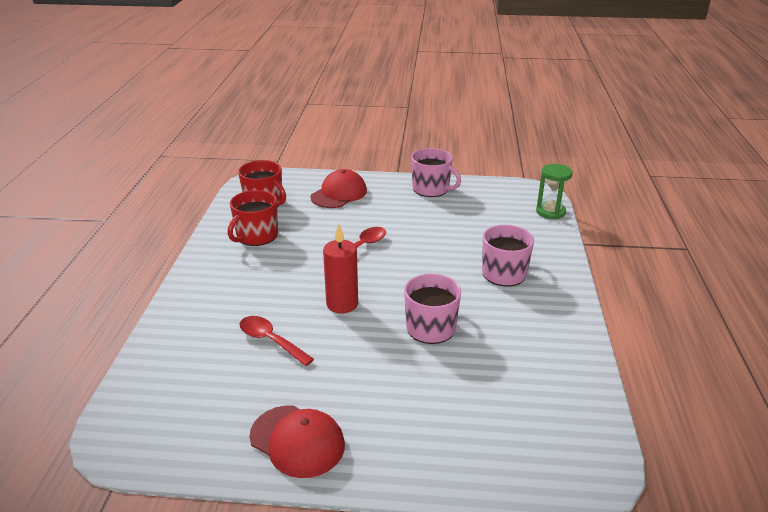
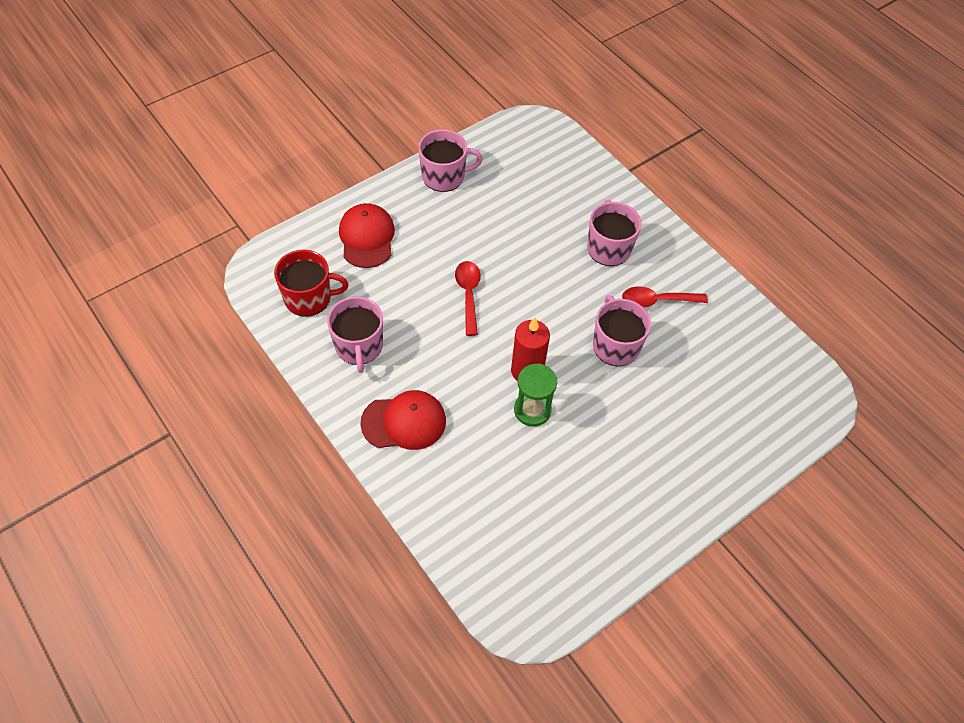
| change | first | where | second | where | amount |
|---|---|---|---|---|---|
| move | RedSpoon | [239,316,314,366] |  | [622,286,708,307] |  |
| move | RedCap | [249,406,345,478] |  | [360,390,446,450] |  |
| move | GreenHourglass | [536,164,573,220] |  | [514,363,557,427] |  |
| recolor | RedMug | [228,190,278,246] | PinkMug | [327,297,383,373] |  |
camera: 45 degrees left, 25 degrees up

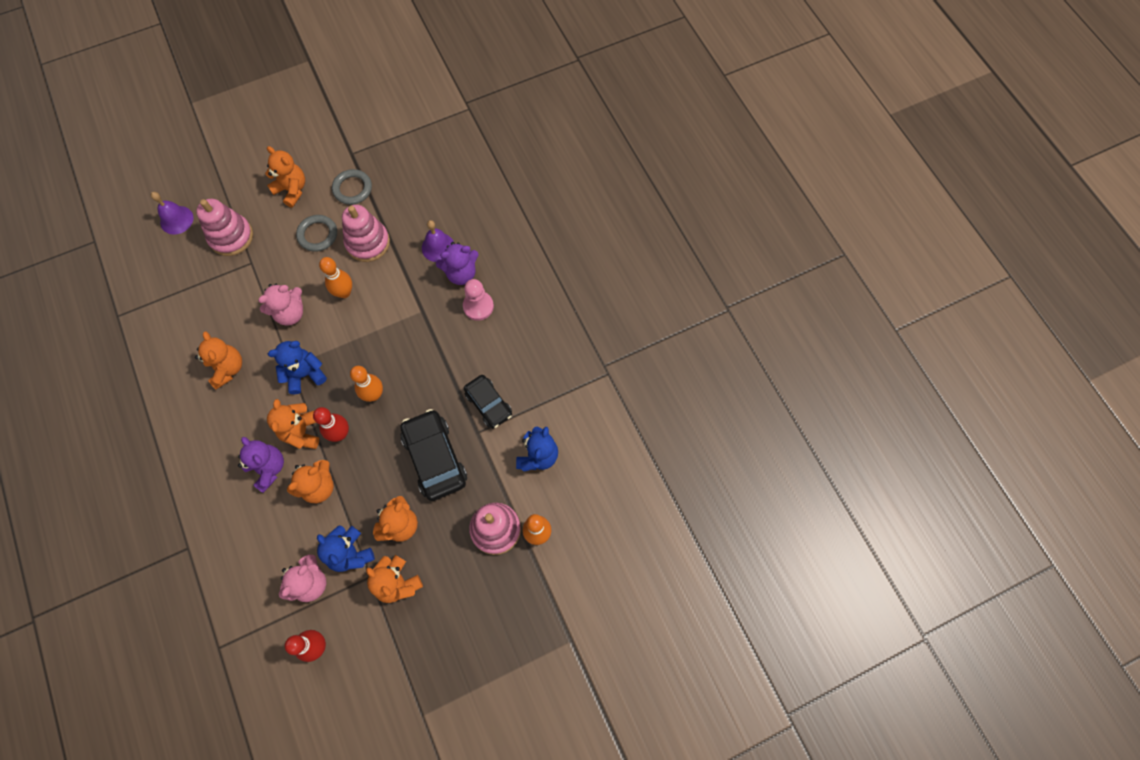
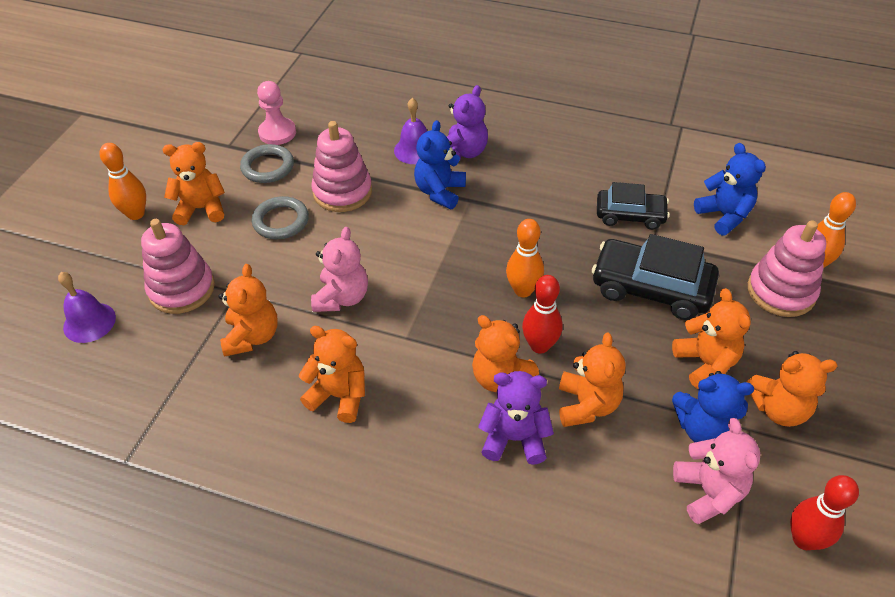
| change | first | where | second | where | amount |
|---|---|---|---|---|---|
| insert |  |  | OrangeTeddyBear | [218,264,278,357] |  |
| move | BlueTeddyBear | [268,341,327,394] |  | [414,120,466,209] |  |
| move | OrangeBowlingPin | [319,257,352,298] |  | [100,143,146,220] |  |
| move | PinkPawn | [463,279,494,321] |  | [257,81,296,145] |  |
camera: 45 degrees left, 20 degrees down

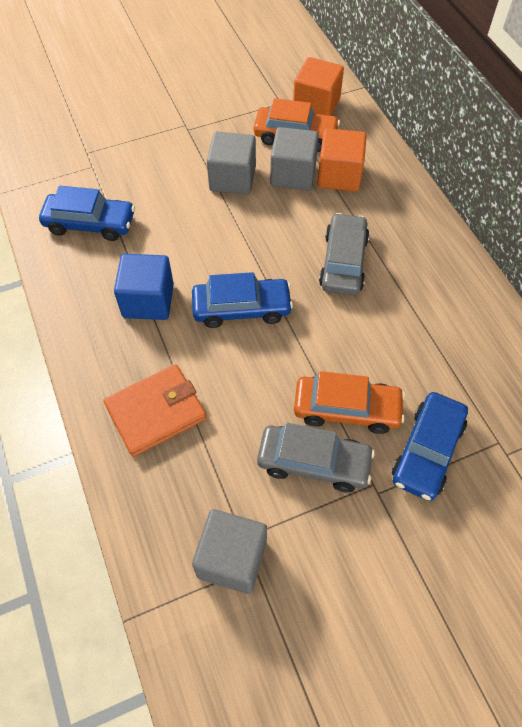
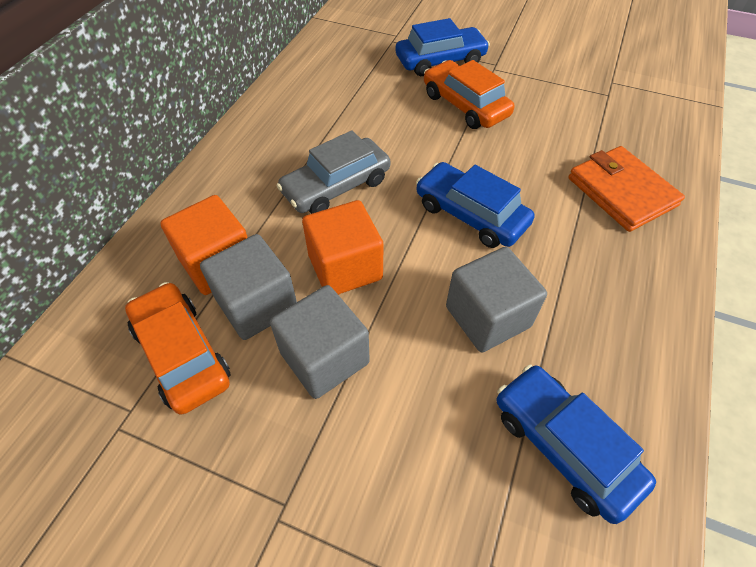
| change | first | where | second | where | amount |
|---|---|---|---|---|---|
| delete | BlueCube | [114,254,174,320] |  |  |  |
| delete | GreyCar | [257,423,375,492] |  |  |  |
| move | GreyCube | [192,509,267,594] |  | [446,247,547,352] |  |
| move | OrangeCube | [293,57,344,116] |  | [302,200,384,295] |  |
| rotate | OrangeWallet | [103,364,207,457] |  | [568,146,685,232] | 45 degrees clockwise |
camera: 135 degrees left, 5 degrees down

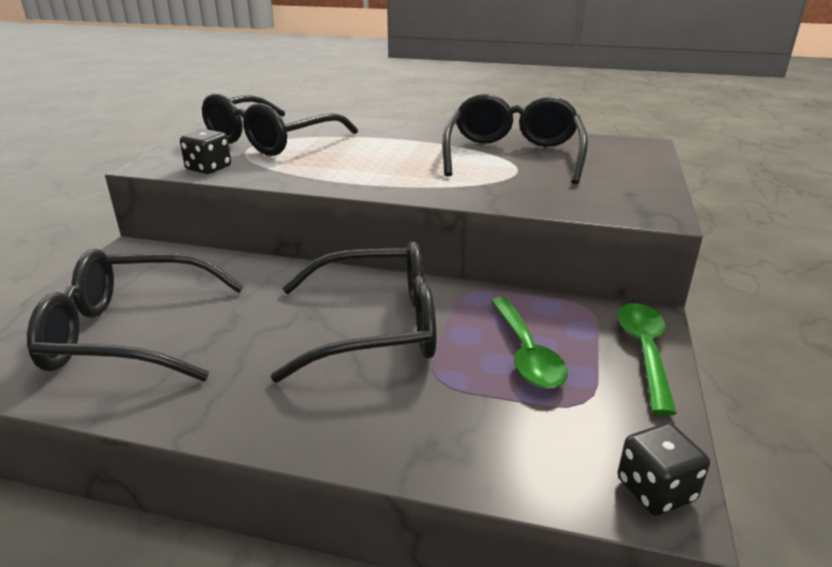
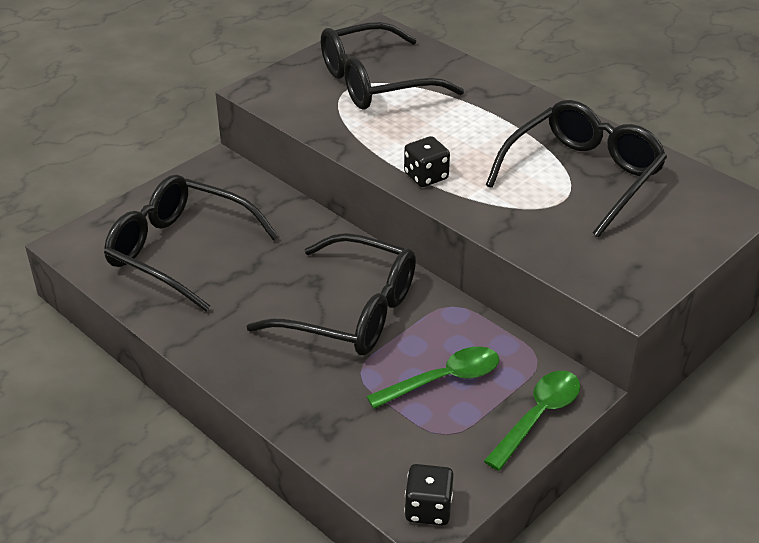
| change | first | where | second | where | amount |
|---|---|---|---|---|---|
| move | BlackDice | [180,129,231,174] |  | [404,136,450,187] |  |
| rotate | GreenSpoon | [491,297,568,389] |  | [366,346,499,409] | 135 degrees counterclockwise |
camera: 30 degrees right, 10 degrees up

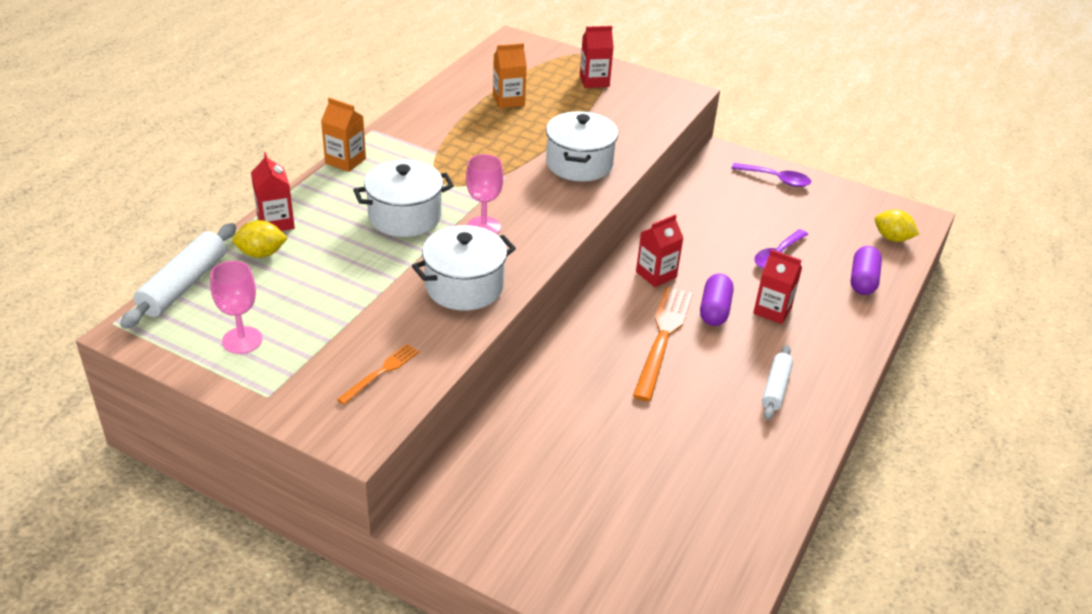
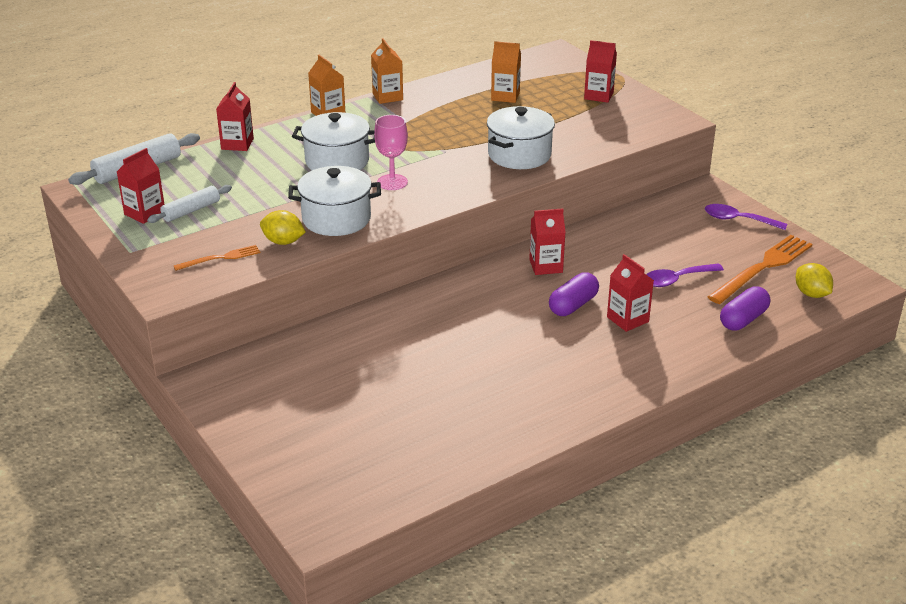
| change | first | where | second | where | amount |
|---|---|---|---|---|---|
| insert |  |  | OrangeCarton | [371,38,403,104] |  |
| move | YellowLemon | [232,220,288,258] |  | [260,210,306,245] |  |
| move | OrangeFork | [633,287,693,401] |  | [708,235,812,304] |  |
| move | WhiteRollingPin | [762,345,793,420] |  | [147,185,232,223] |  |
| replace | PinkGoblet | [210,261,263,354] | RedCarton | [117,148,165,224] |  |
| rotate | PurpleSpoon | [731,163,811,187] |  | [705,204,787,230] | 150 degrees clockwise |
camera: 30 degrees right, 5 degrees down

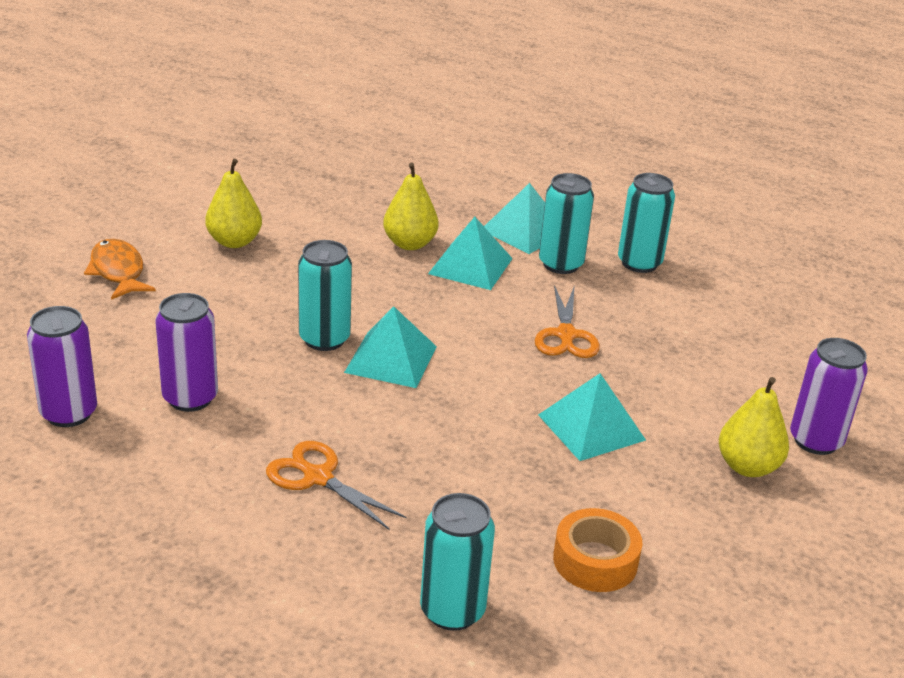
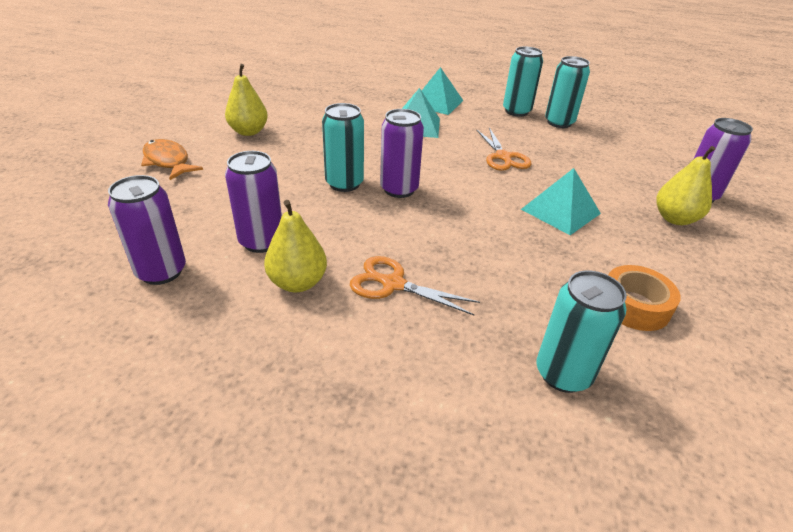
| change | first | where | second | where | amount |
|---|---|---|---|---|---|
| move | YellowPear | [383,162,439,250] |  | [264,200,327,292] |  |
| move | TurquoiseCan | [539,173,594,274] |  | [545,56,590,128] |  |
| replace | TurquoisePyramid | [344,306,437,388] | PurpleCan | [380,109,424,198] |  |
camera: 15 degrees left, 5 degrees up

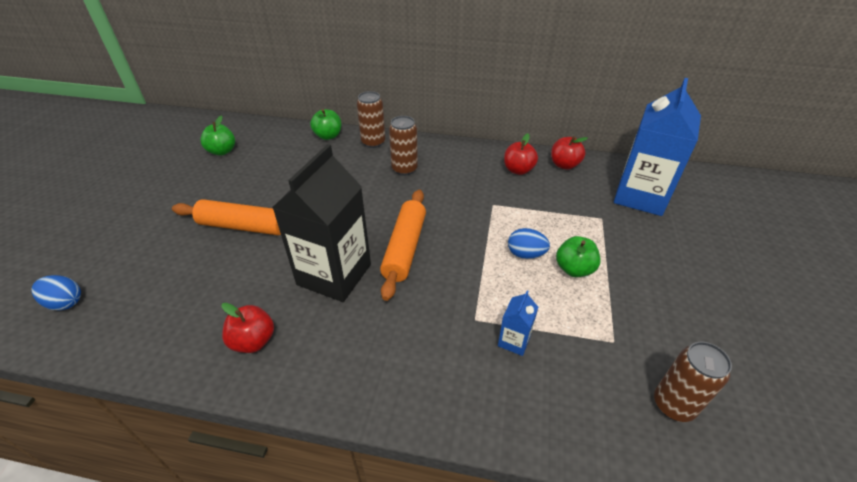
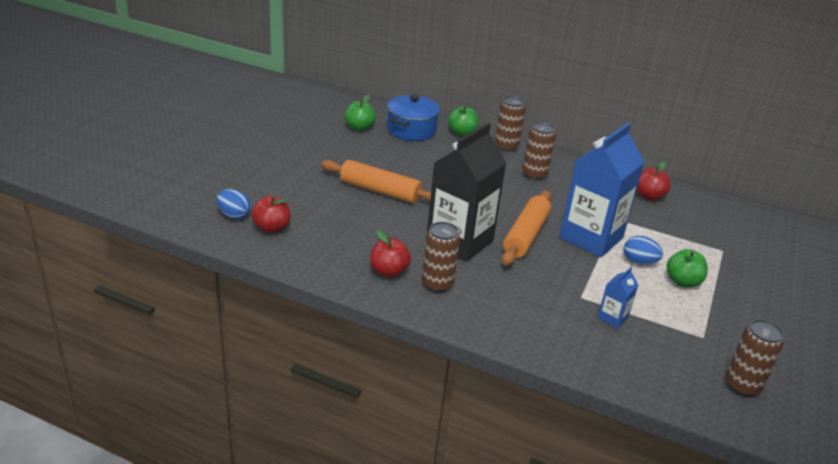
| change | first | where | second | where | amount |
|---|---|---|---|---|---|
| insert |  |  | BluePot | [387,95,440,141] |  |
| insert |  |  | BrownCan | [422,222,460,293] |  |
| move | RedApple | [551,136,588,170] |  | [251,196,291,234] |  |
| move | BlueCarton | [614,78,701,216] |  | [559,123,644,257] |  |
camera: 10 degrees right, 10 degrees down

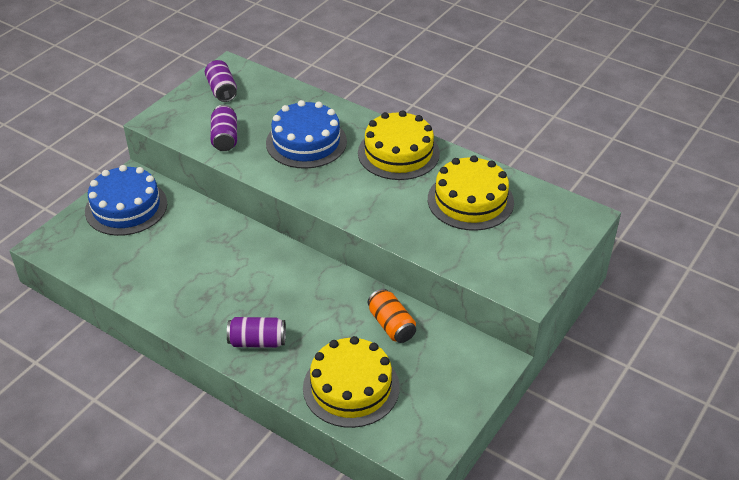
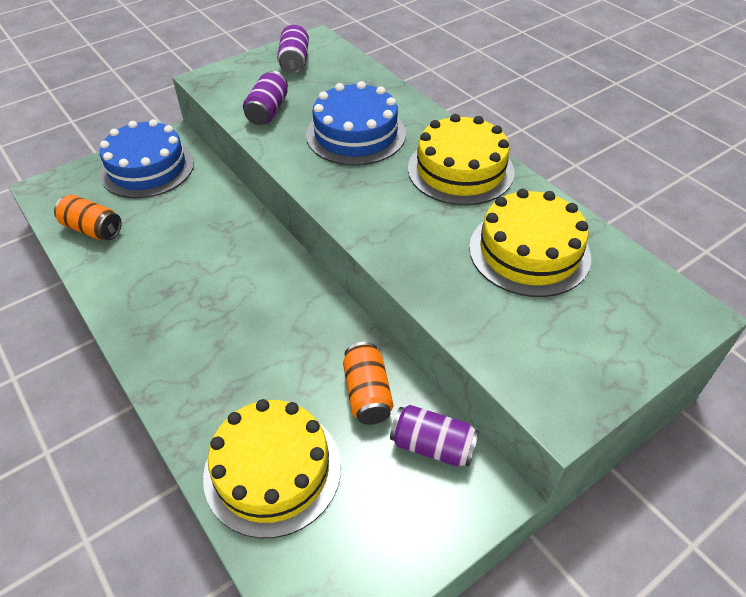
| change | first | where | second | where | amount |
|---|---|---|---|---|---|
| insert |  |  | OrangeCan | [54,195,122,240] |  |
| move | PurpleCan | [227,317,286,348] |  | [390,405,479,467] |  |
camera: 20 degrees right, 5 degrees up

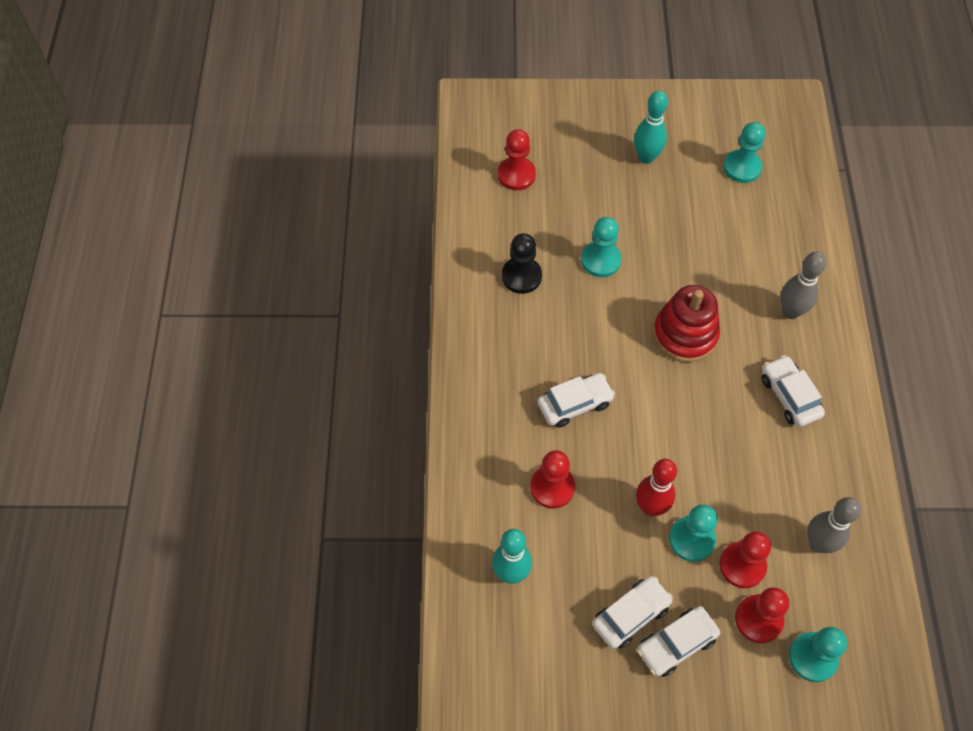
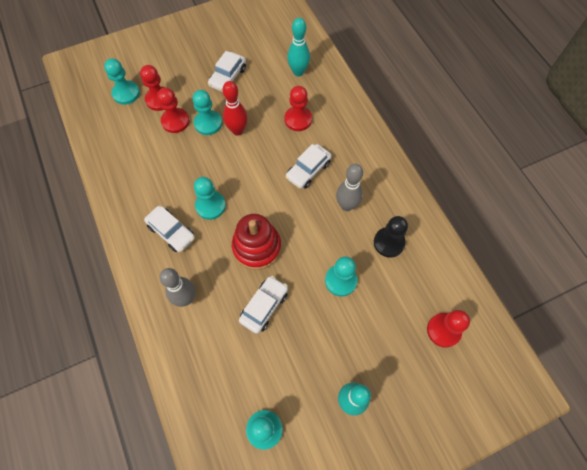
| change | first | where | second | where | amount |
|---|---|---|---|---|---|
| insert |  |  | TurquoisePawn | [194,177,226,220] |  |
| move | WhiteCar | [637,606,720,677] |  | [239,276,288,334] |  |
| move | GreyBowlingPin | [807,497,861,553] |  | [336,164,363,211] |  |
camera: 155 degrees right, 5 degrees up

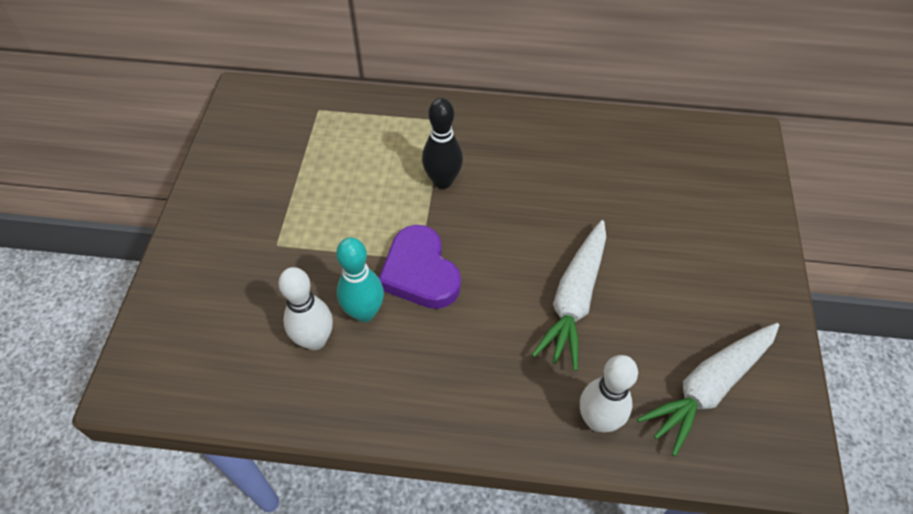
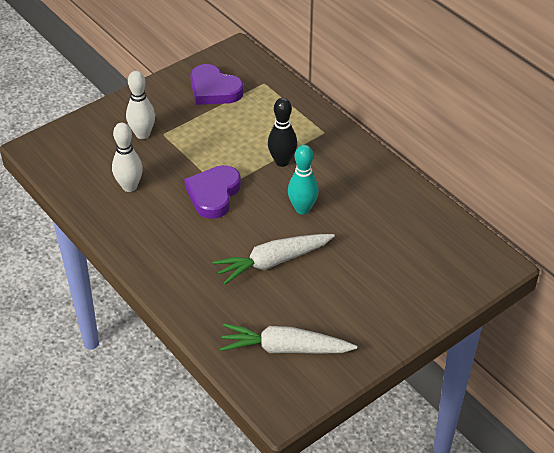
| change | first | where | second | where | amount |
|---|---|---|---|---|---|
| insert |  |  | PurpleHeart | [190,64,244,105] |  |
| move | TurquoiseBowlingPin | [336,237,384,322] |  | [288,145,319,215] |  |
| move | WhiteBowlingPin | [580,355,638,432] |  | [126,71,155,139] |  |
camera: 45 degrees right, 10 degrees down

